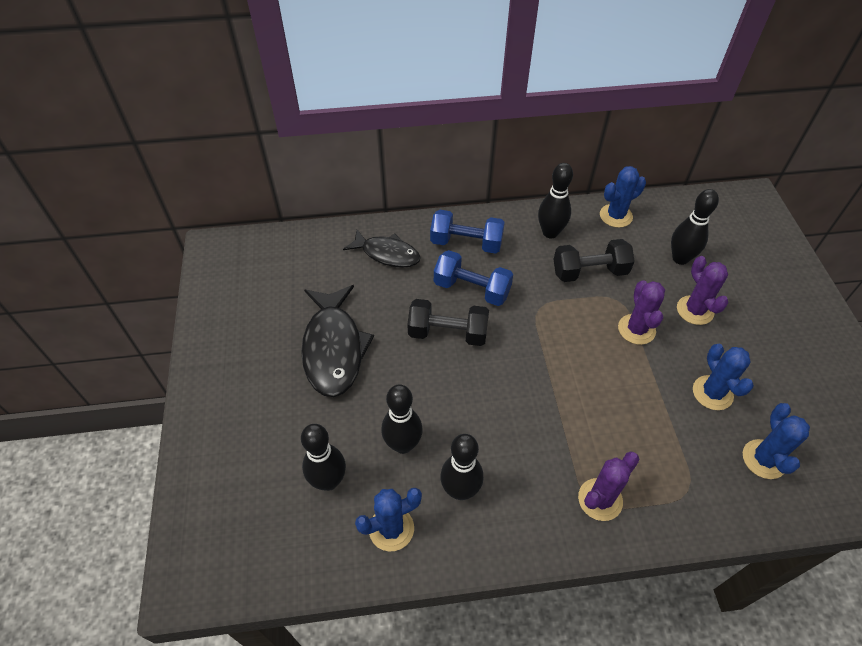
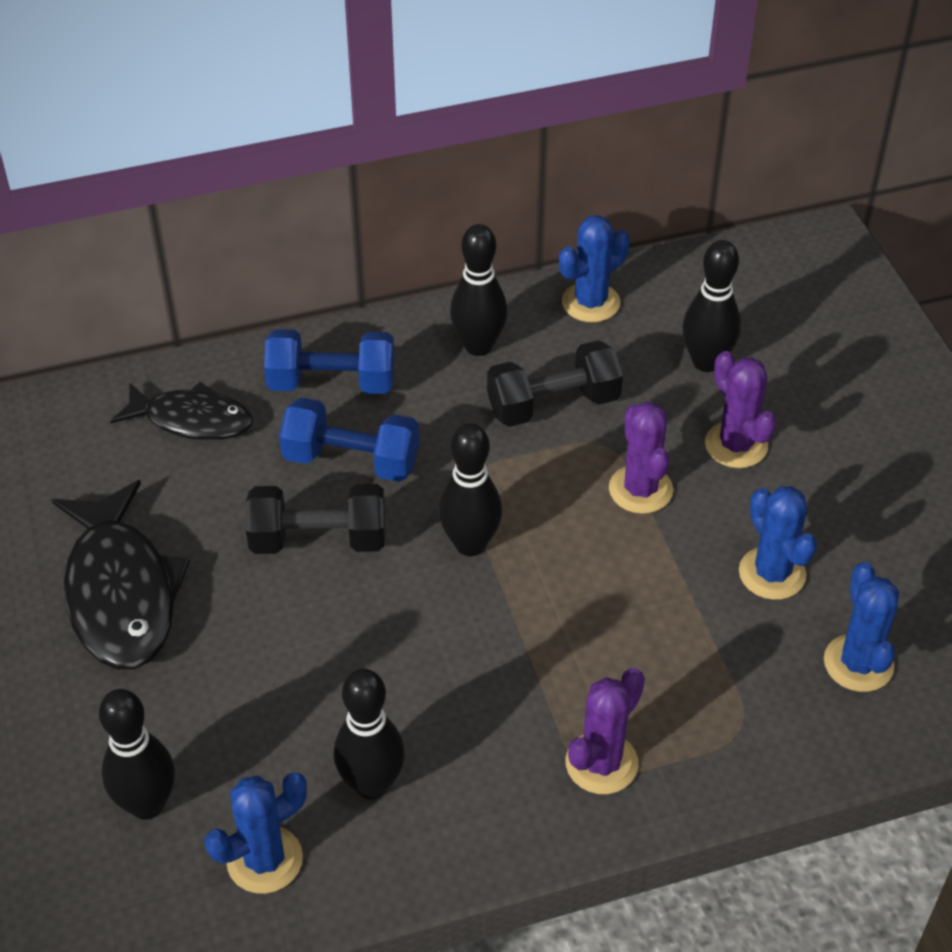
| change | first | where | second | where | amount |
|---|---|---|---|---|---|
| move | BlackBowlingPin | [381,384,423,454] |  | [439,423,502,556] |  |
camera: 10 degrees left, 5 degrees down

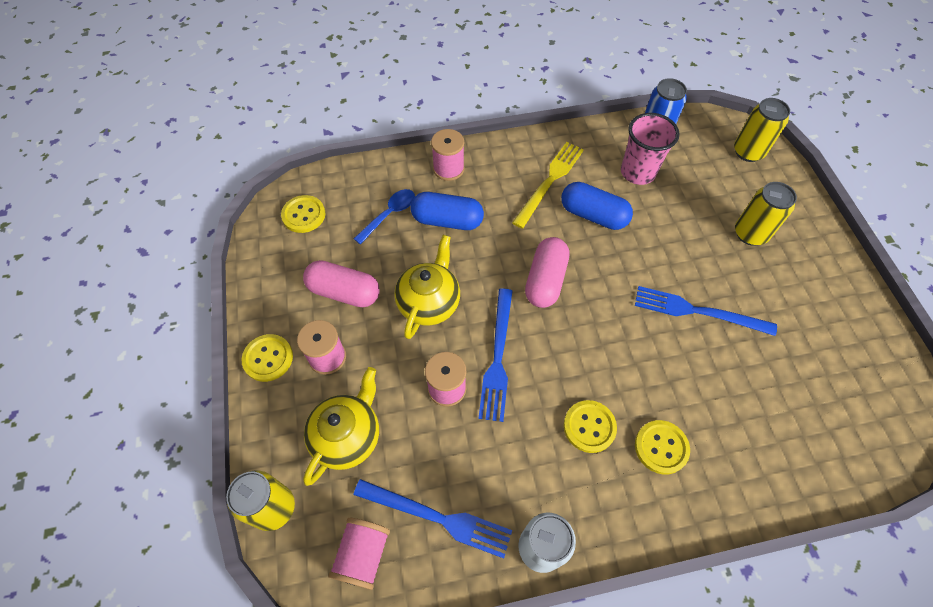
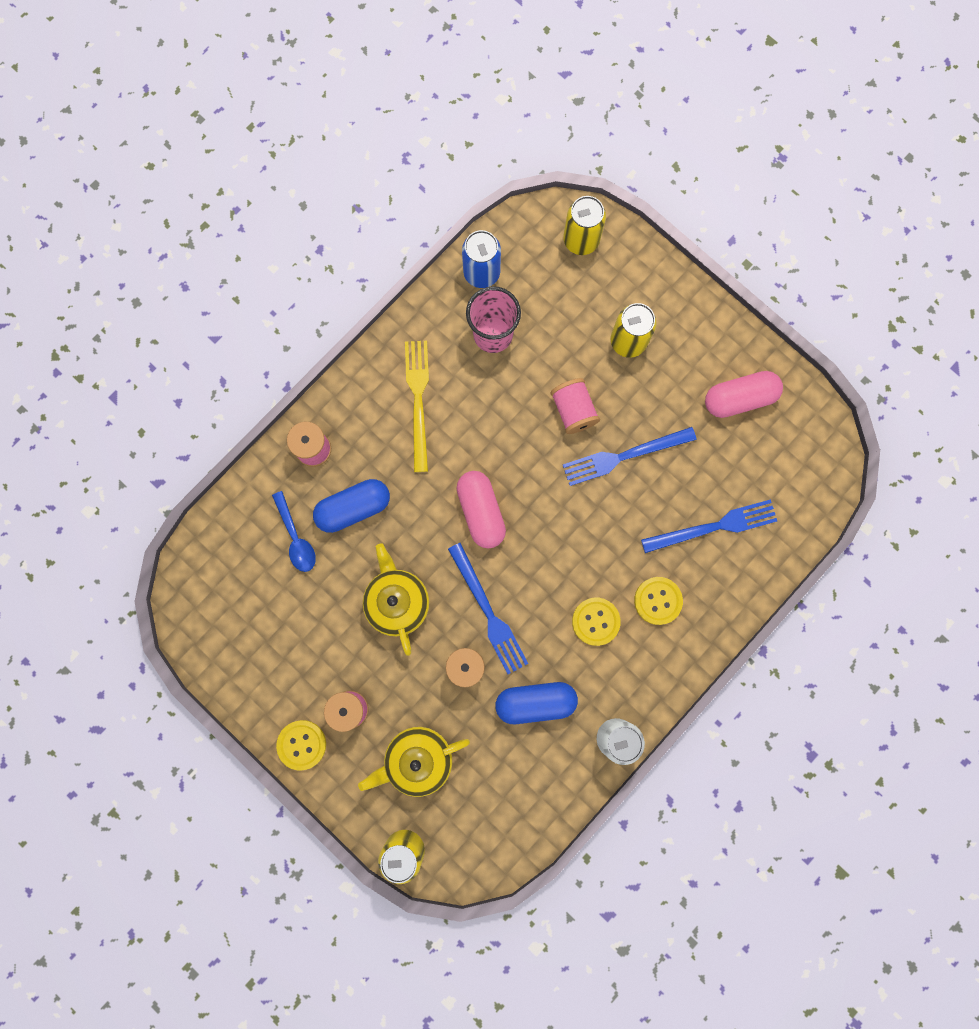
| change | first | where | second | where | amount |
|---|---|---|---|---|---|
| delete | YellowButton | [281,195,325,233] |  |  |  |
| move | PinkCapsule | [303,260,380,307] |  | [705,371,783,418] |  |
| move | PinkSpool | [328,518,390,590] |  | [551,378,600,434] |  |
| move | BlueFork | [353,479,512,559] |  | [641,499,777,553] |  |
| move | BlueCapsule | [561,182,633,230] |  | [495,682,578,724] |  |
| rotate | YellowTeapot | [303,367,379,486] |  | [358,727,470,797] | 105 degrees counterclockwise |
| rotate | BlueSpoon | [354,189,415,244] |  | [272,491,316,572] | 150 degrees clockwise |
camera: 35 degrees left, 20 degrees up

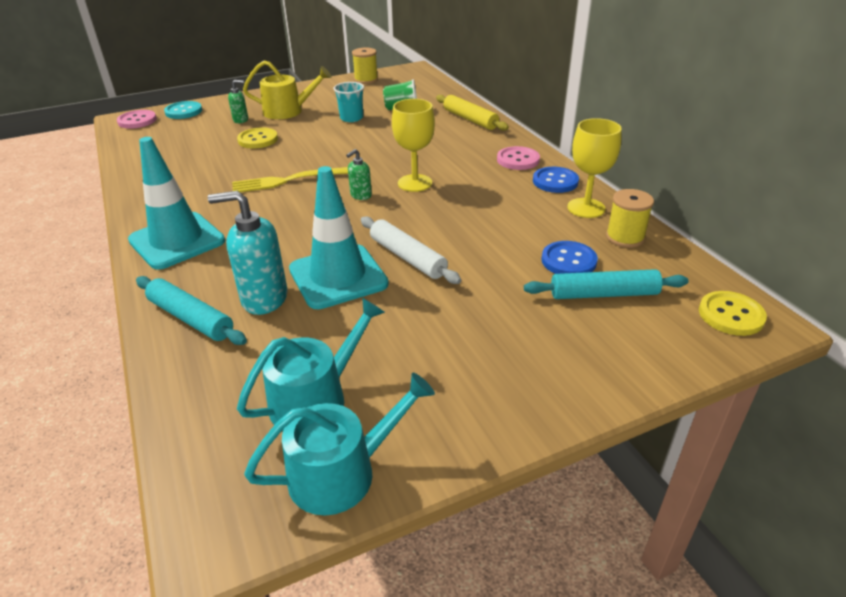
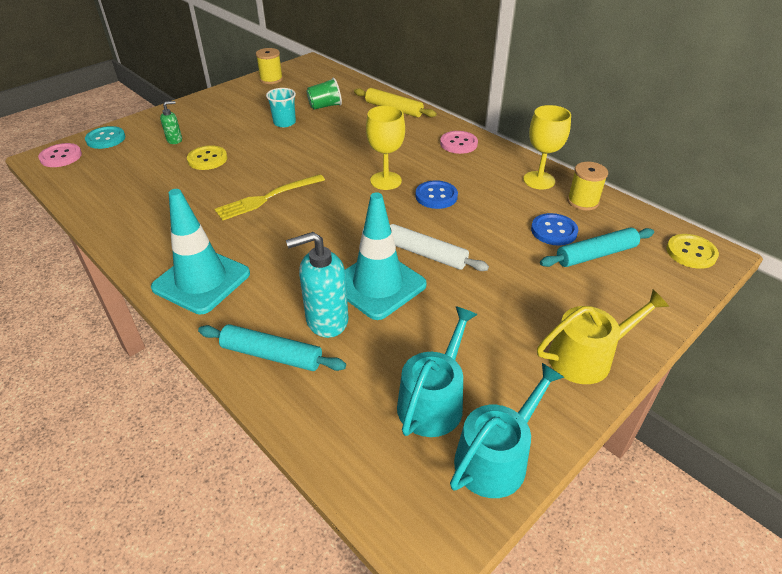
| change | first | where | second | where | amount |
|---|---|---|---|---|---|
| delete | GreenSoapDispenser | [346,149,372,200] |  |  |  |
| move | YellowWateringCan | [243,60,331,119] |  | [537,290,669,384] |  |
| move | BlueButton | [533,167,579,193] |  | [415,180,458,209] |  |
camera: 20 degrees left, 5 degrees up

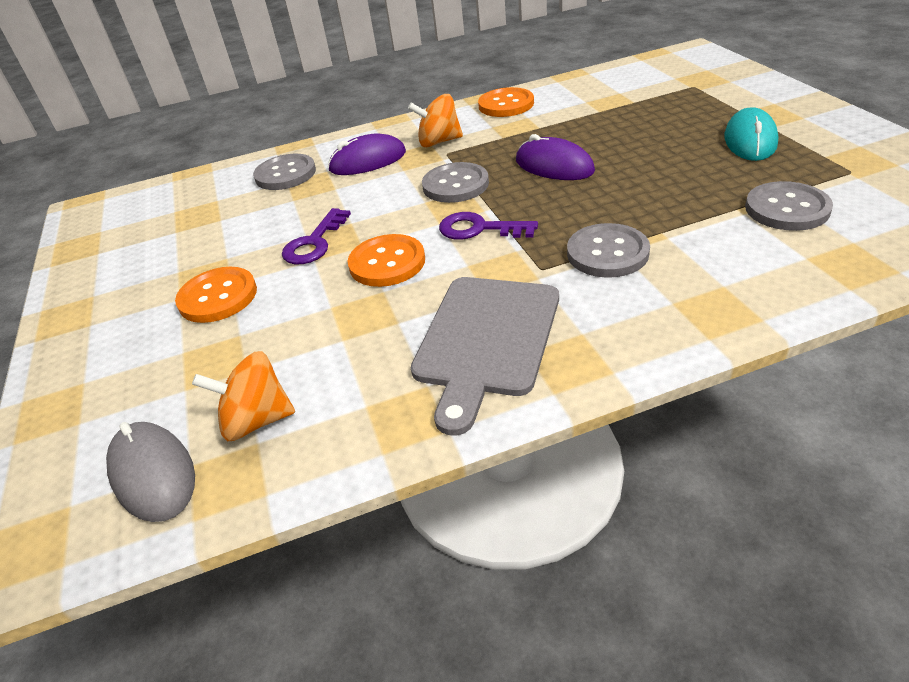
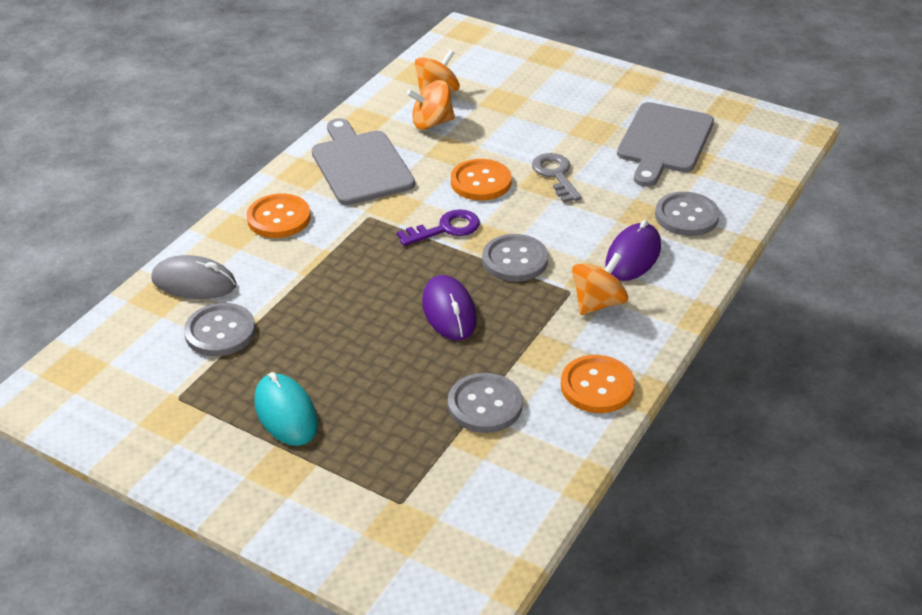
| change | first | where | second | where | amount |
|---|---|---|---|---|---|
| insert |  |  | OrangeSpinningTop | [407,80,455,130] |  |
| insert |  |  | GreyCuttingBoard | [617,102,714,187] |  |
| move | GreyMouse | [106,422,195,522] |  | [151,255,236,299] |  |
| move | OrangeButton | [175,267,257,323] |  | [246,194,311,238] |  |
| move | GreyButton | [567,223,650,278] |  | [448,373,523,433] |  |
| recolor | PurpleKey | [282,208,351,264] | GreyKey | [532,153,582,203] |  |
| rotate | PurpleMouse | [516,134,595,180] |  | [422,275,477,341] | 75 degrees clockwise |
camera: 135 degrees right, 0 degrees up

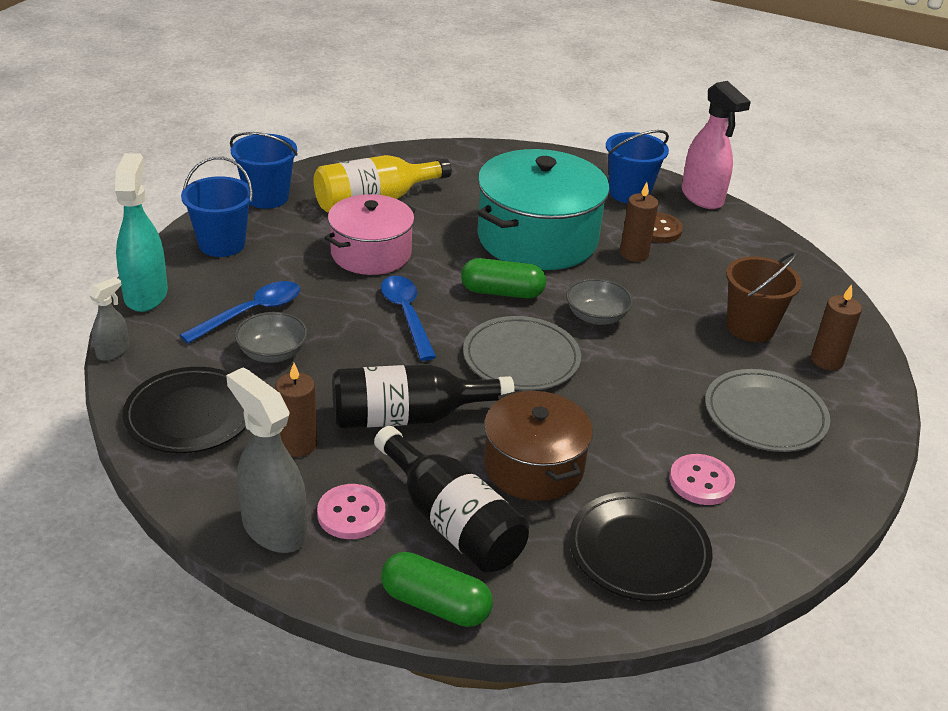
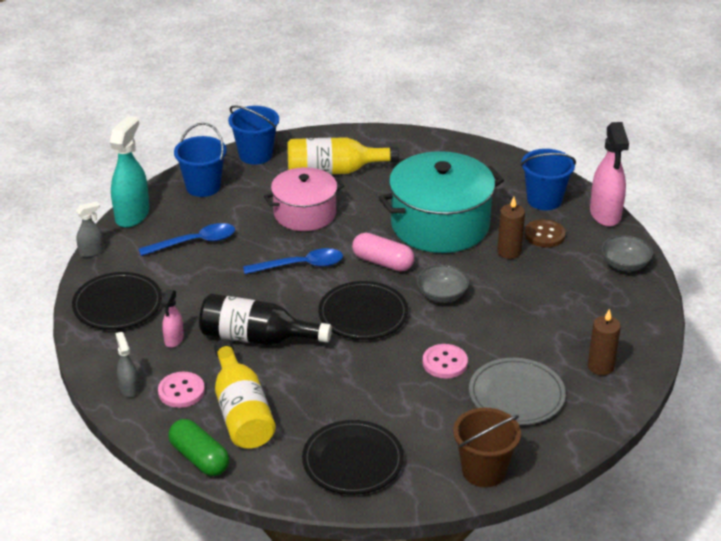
| change | first | where | second | where | amount |
|---|---|---|---|---|---|
| delete | BrownPot | [484,390,593,501] |  |  |  |
| move | GreyBowl | [235,312,308,363] |  | [601,235,653,272] |  |
| move | PinkButton | [670,454,735,505] |  | [422,344,468,378] |  |
| move | BrownBucket | [726,252,802,342] |  | [453,408,521,487] |  |
| replace | BrownCandle | [275,363,317,457] | PinkSprayBottle | [161,289,184,348] |  |
| recolor | BlackBottle | [374,426,529,573] | YellowBottle | [214,339,276,449] |  |
| recolor | GreenCapsule | [461,258,546,299] | PinkCapsule | [352,233,414,271] |  |
| recolor | GreyPlate | [463,316,581,391] | BlackPlate | [318,281,408,340] |  |
| rotate | BlueSpoon | [381,276,436,361] |  | [243,248,343,274] | 75 degrees clockwise |
| resize | GreySprayBottle | [226,367,307,553] |  | [115,332,139,397] | x0.53 |
camera: 25 degrees right, 0 degrees up

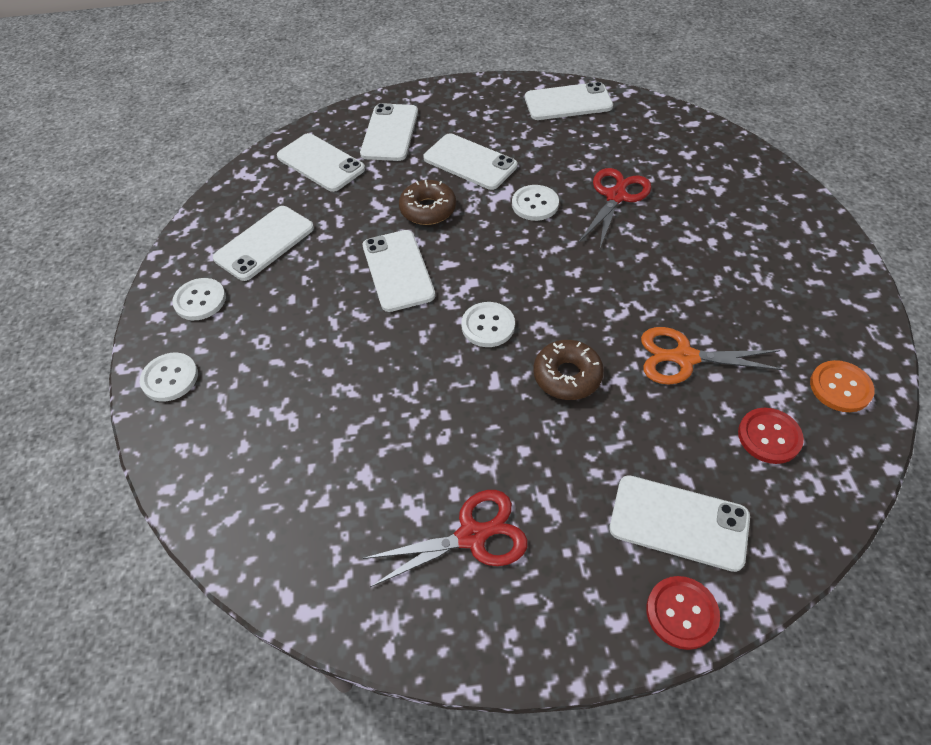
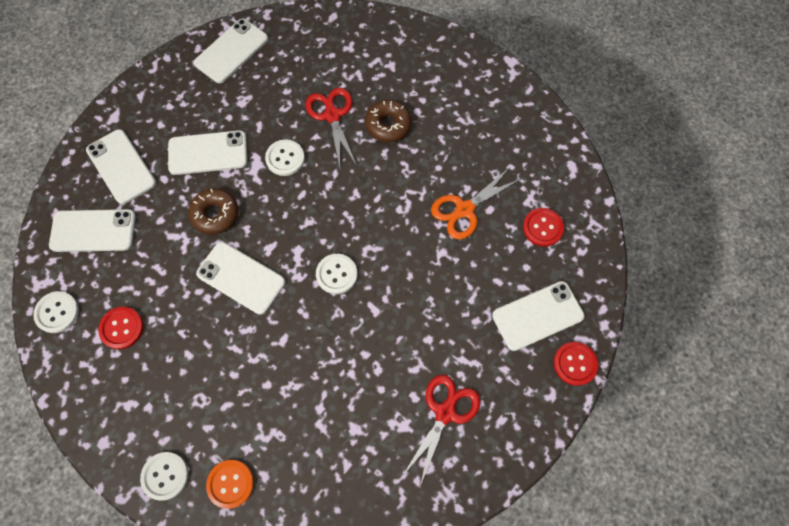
| change | first | where | second | where | amount |
|---|---|---|---|---|---|
| move | WhiteButton | [172,278,226,320] |  | [33,291,79,333] |  |
| move | BrownDonut | [533,340,604,400] |  | [365,100,412,142] |  |
| move | OrangeButton | [810,360,875,412] |  | [206,460,254,509] |  |
| replace | WhitePhone | [213,206,314,281] | RedButton | [98,307,143,349] |  |
camera: 45 degrees left, 15 degrees up

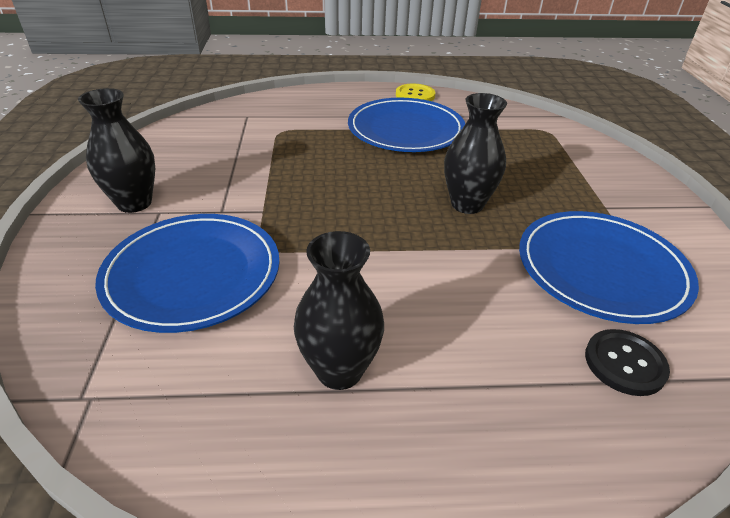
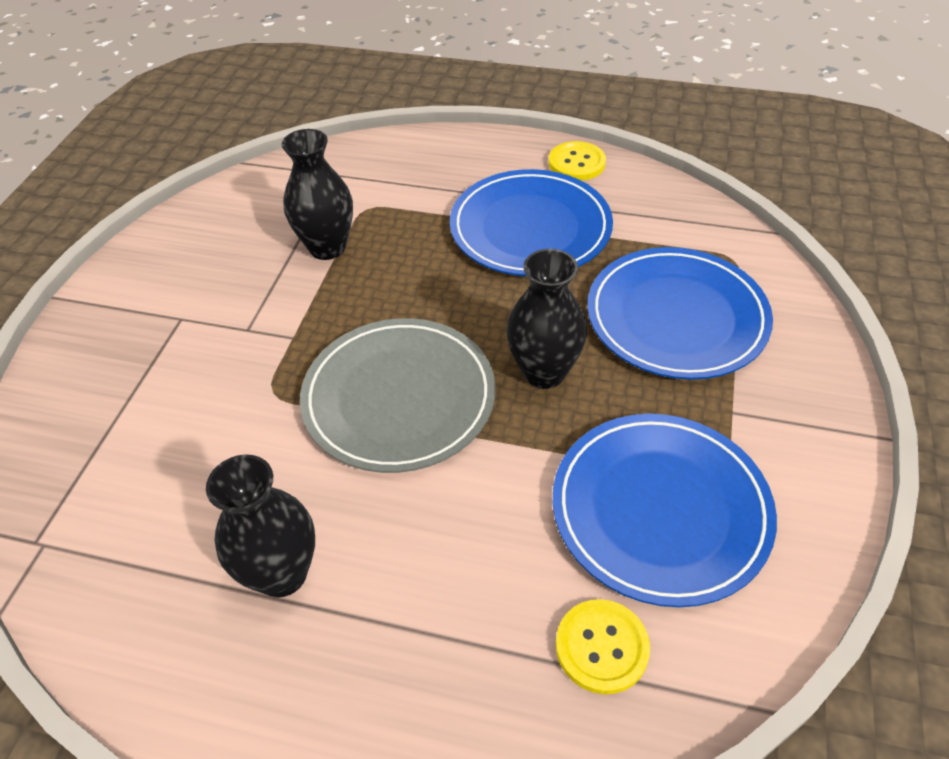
| change | first | where | second | where | amount |
|---|---|---|---|---|---|
| insert |  |  | GreyPlate | [300,318,496,473] |  |
| move | BlackVase | [78,88,155,213] |  | [282,129,353,260] |  |
| move | BluePlate | [95,214,280,333] |  | [587,247,773,379] |  |
| recolor | BlackButton | [585,329,670,396] | YellowButton | [556,599,650,694] |  |
camera: 20 degrees right, 10 degrees up

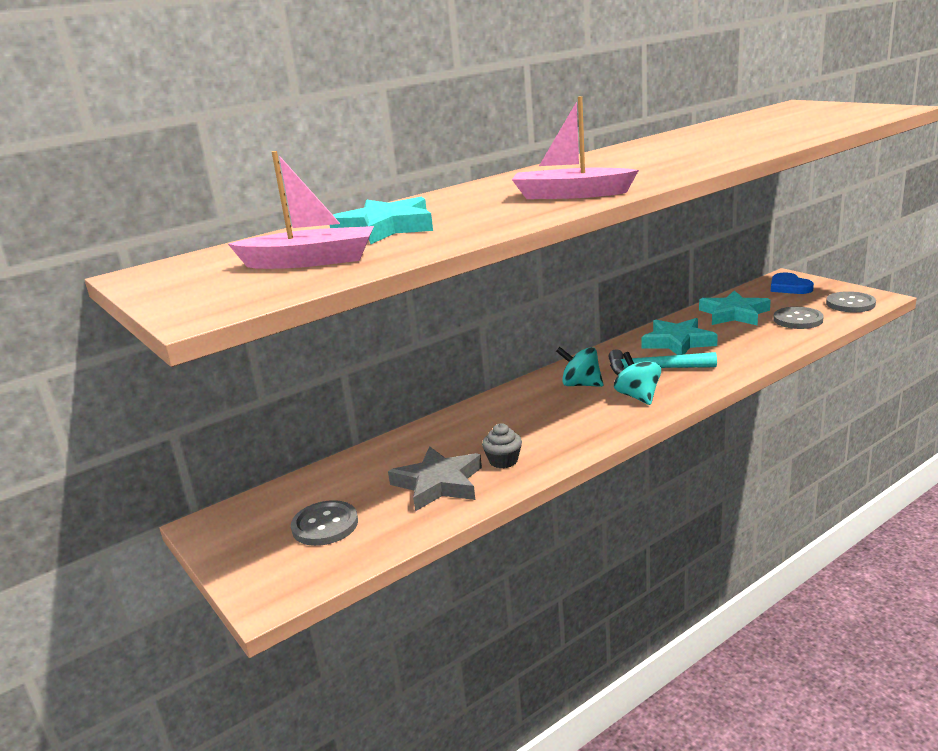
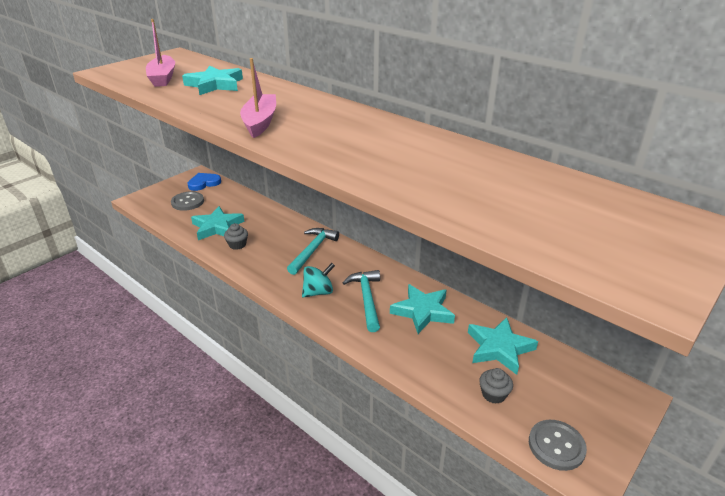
| change | first | where | second | where | amount |
|---|---|---|---|---|---|
| delete | TurquoiseSpinningTop | [556,347,604,387] |  |  |  |
| insert |  |  | TurquoiseHammer | [287,228,339,275] |  |
| move | BlueHeart | [771,273,814,294] |  | [187,173,221,191] |  |
| replace | GreyButton | [773,307,824,329] | GreyCupcake | [479,368,513,404] |  |
| recolor | GreyStar | [388,447,482,511] | TurquoiseStar | [191,206,244,240] |  |
camera: 75 degrees right, 10 degrees up

